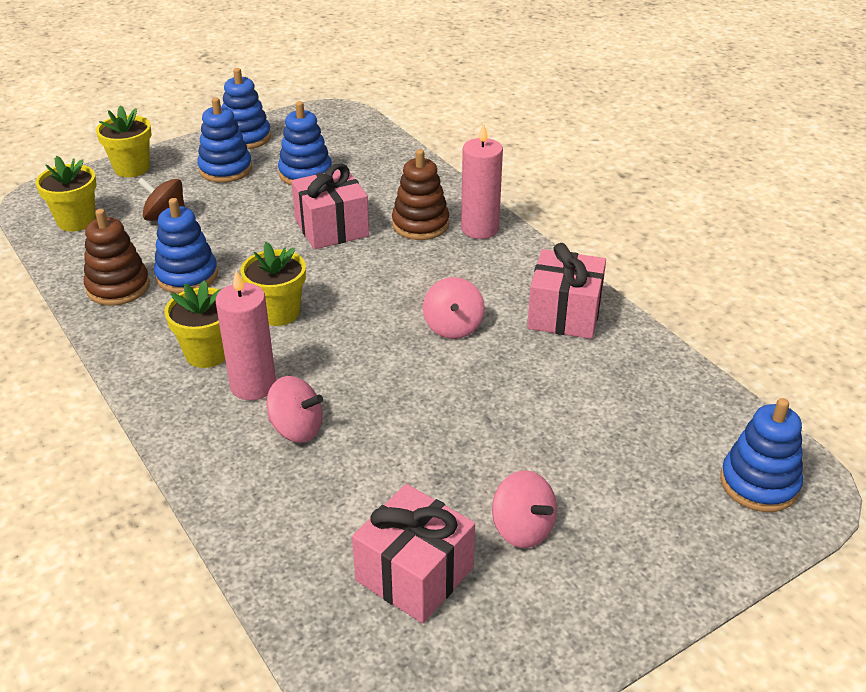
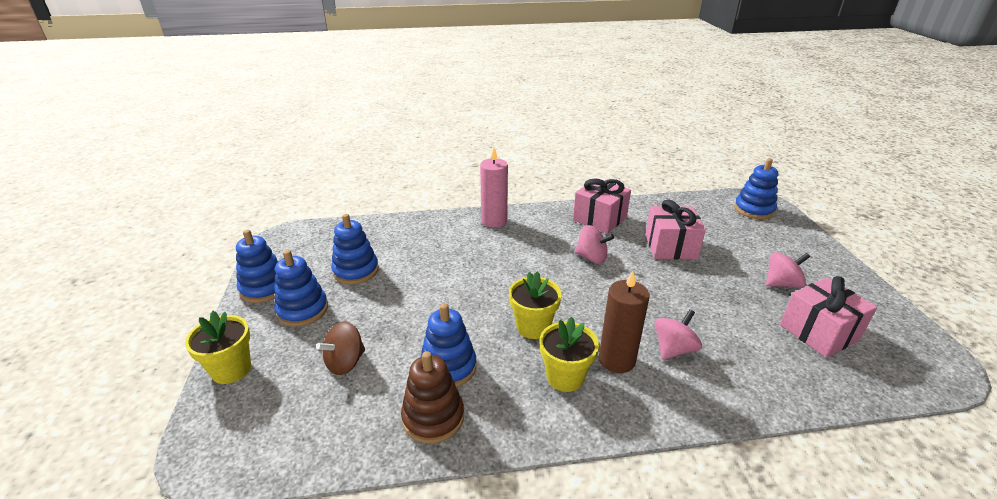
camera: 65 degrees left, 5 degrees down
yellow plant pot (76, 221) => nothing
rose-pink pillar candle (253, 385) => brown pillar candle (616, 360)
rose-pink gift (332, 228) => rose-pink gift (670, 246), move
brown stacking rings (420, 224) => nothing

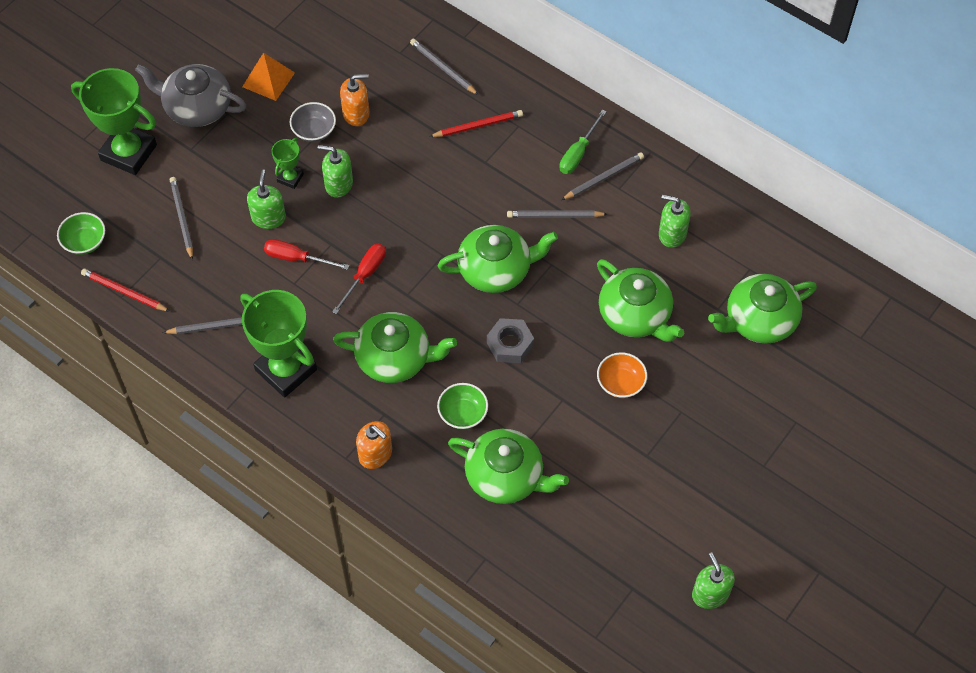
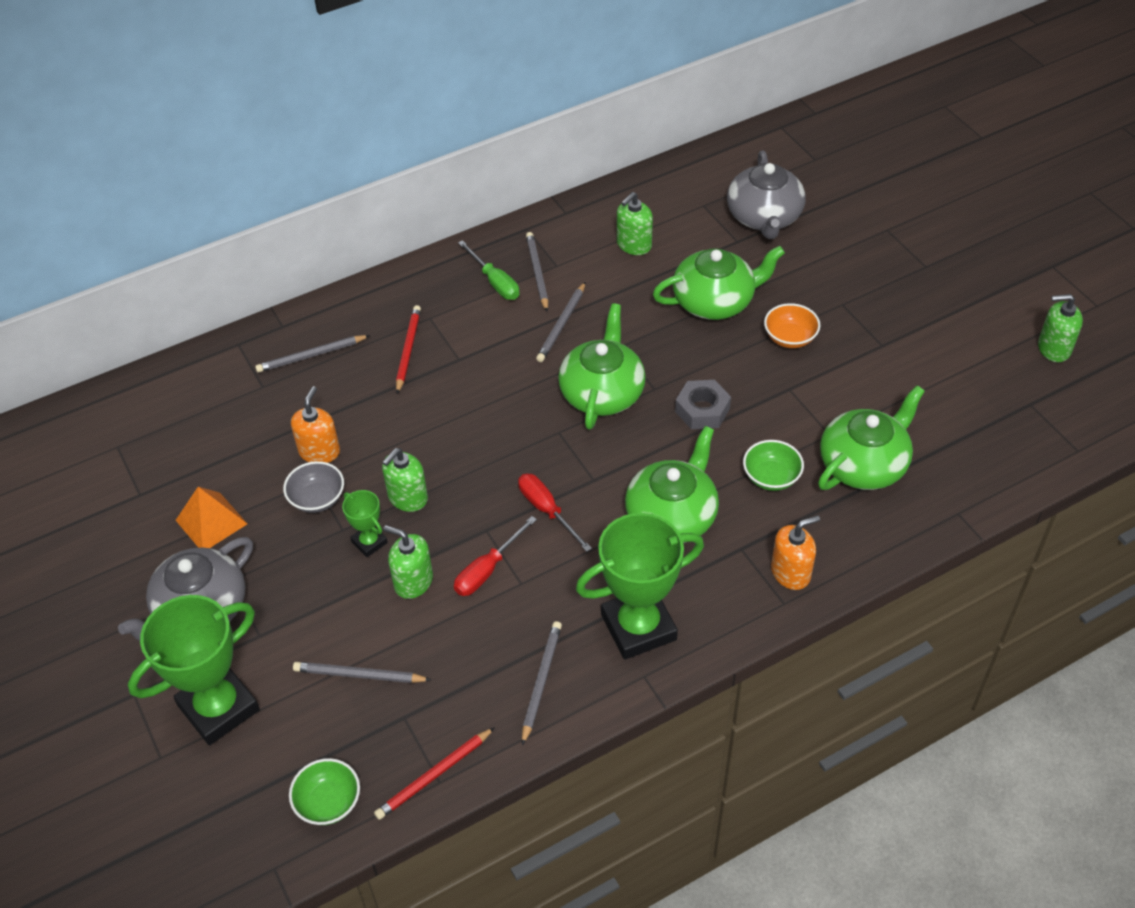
camera: 65 degrees left, 10 degrees down
emerald china teapot (759, 320) => grey china teapot (764, 217)

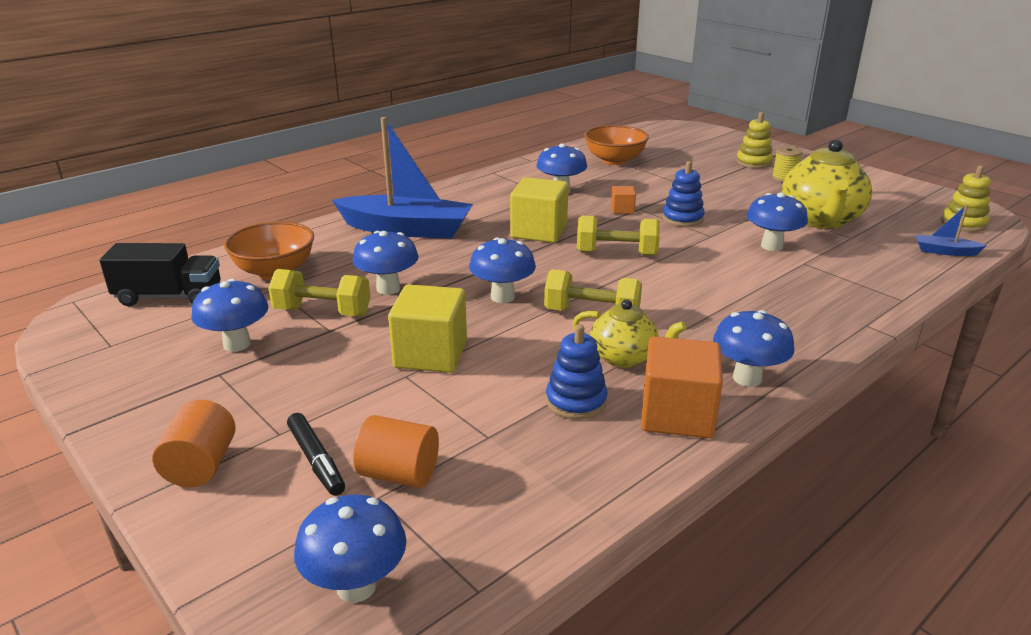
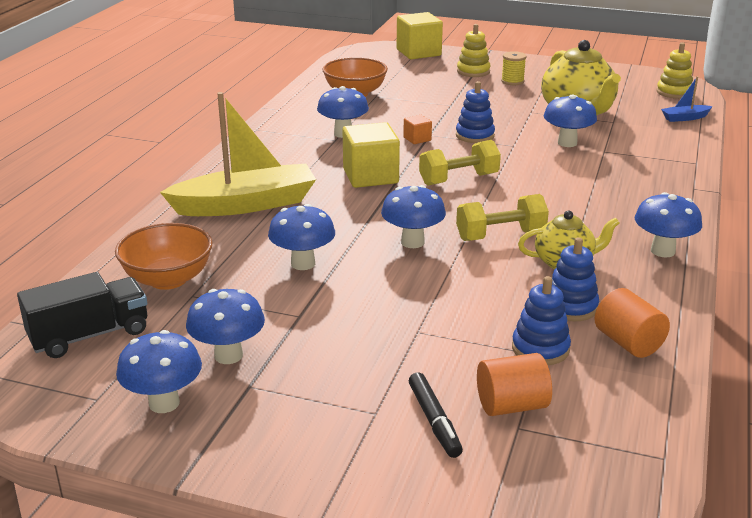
camera: 30 degrees left, 0 degrees up
orange-coloured solid cylinder (201, 465) => orange-coloured solid cylinder (628, 343), move
yellow dumbbell (322, 312) => nothing
ebony marker (316, 460) => ebony marker (434, 420), 45 degrees clockwise
royal blue toadstool (356, 586) => royal blue toadstool (164, 403), move
royal blue sailboat (407, 229) => yellow sailboat (246, 204)
yellow block (430, 354) => yellow block (418, 52), move
orange-coloured block (677, 415) => nothing
nothing => royal blue stacking rings (540, 348)

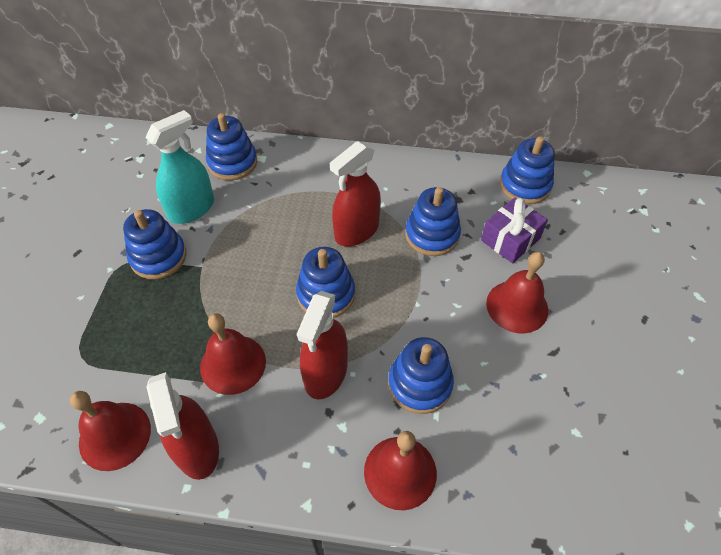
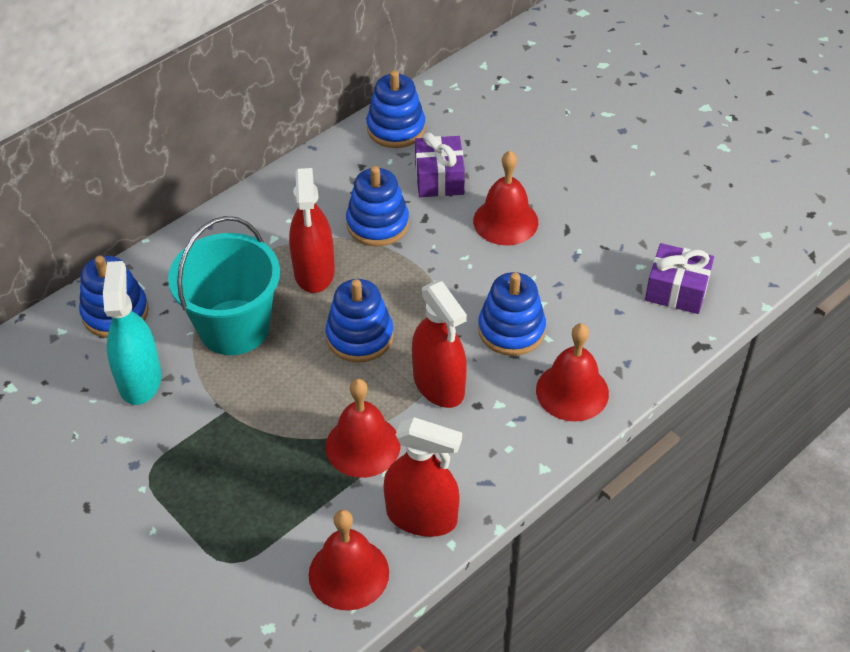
camera: 50 degrees left, 5 degrees down
royal blue stacking rings (158, 257) => nothing
nothing => teal sand bucket (234, 327)
nothing => royal purple gift (676, 290)

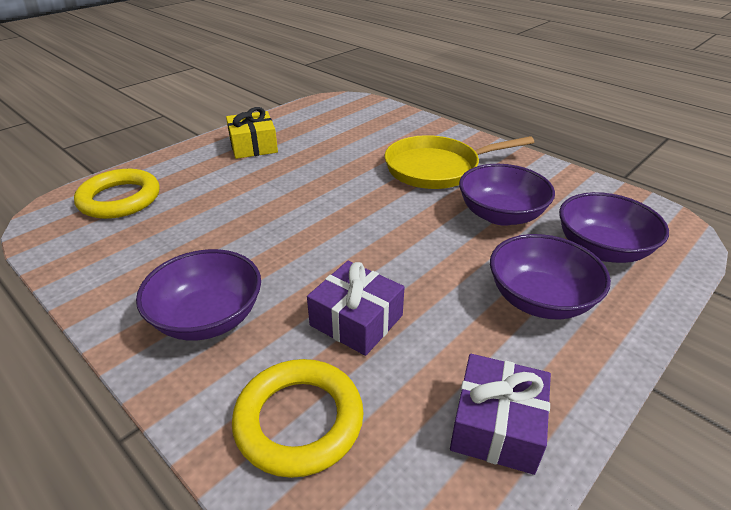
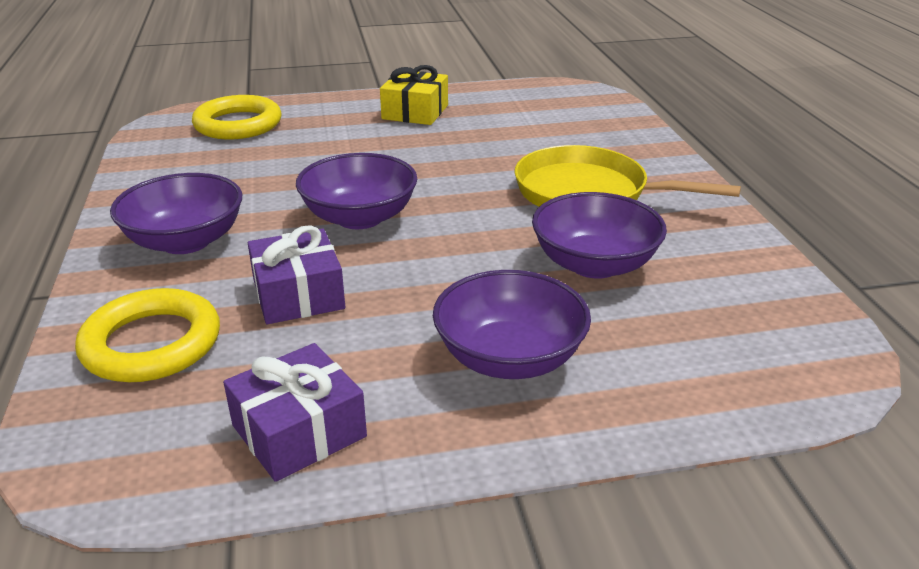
camera: 35 degrees right, 5 degrees down
royal purple bowl (602, 249) => royal purple bowl (359, 217), move

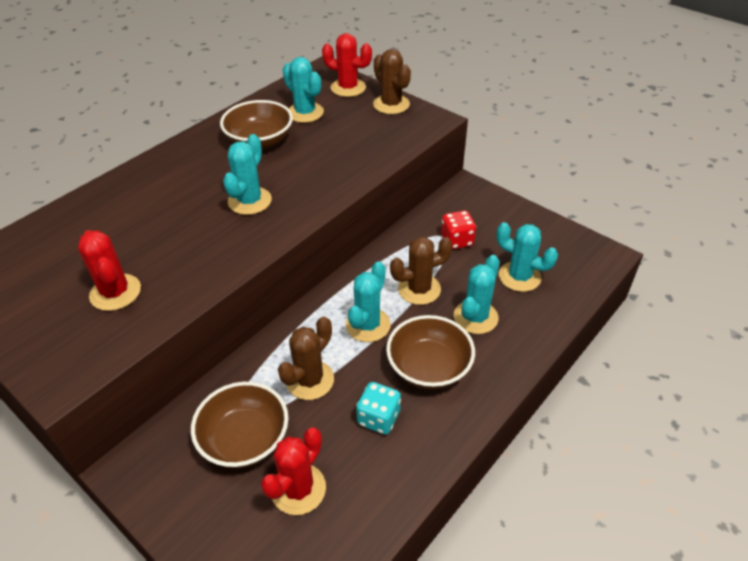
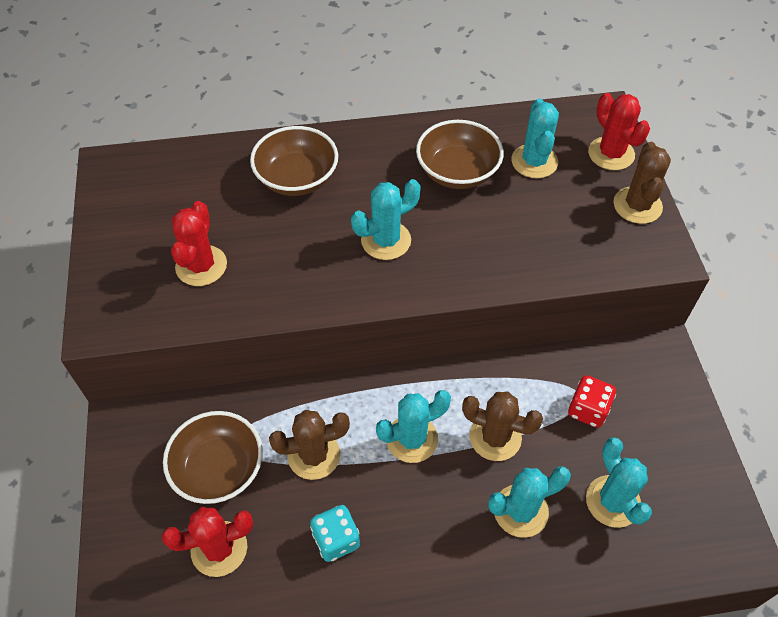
camera: 40 degrees right, 10 degrees up
brown bowl (429, 367) => brown bowl (297, 178), move

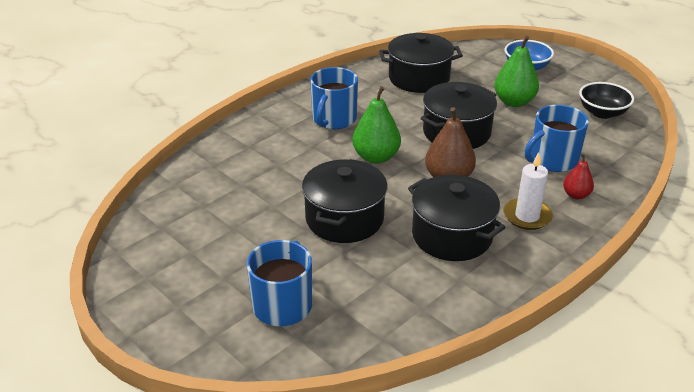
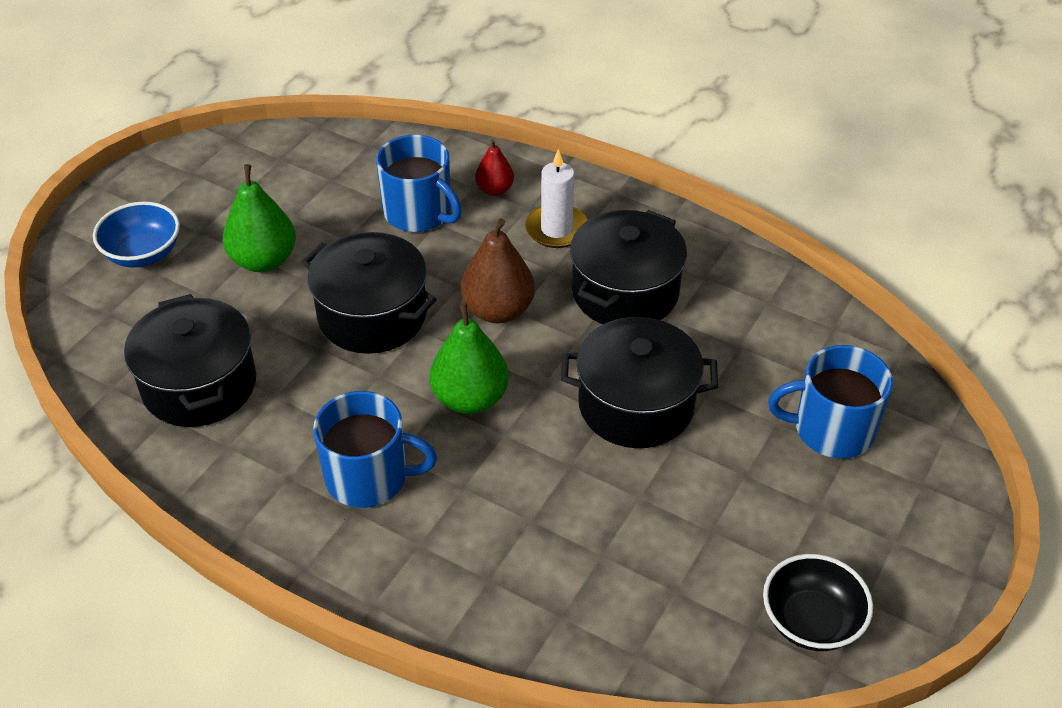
camera: 105 degrees left, 10 degrees up
ebony bowl (602, 113) => ebony bowl (811, 621), move

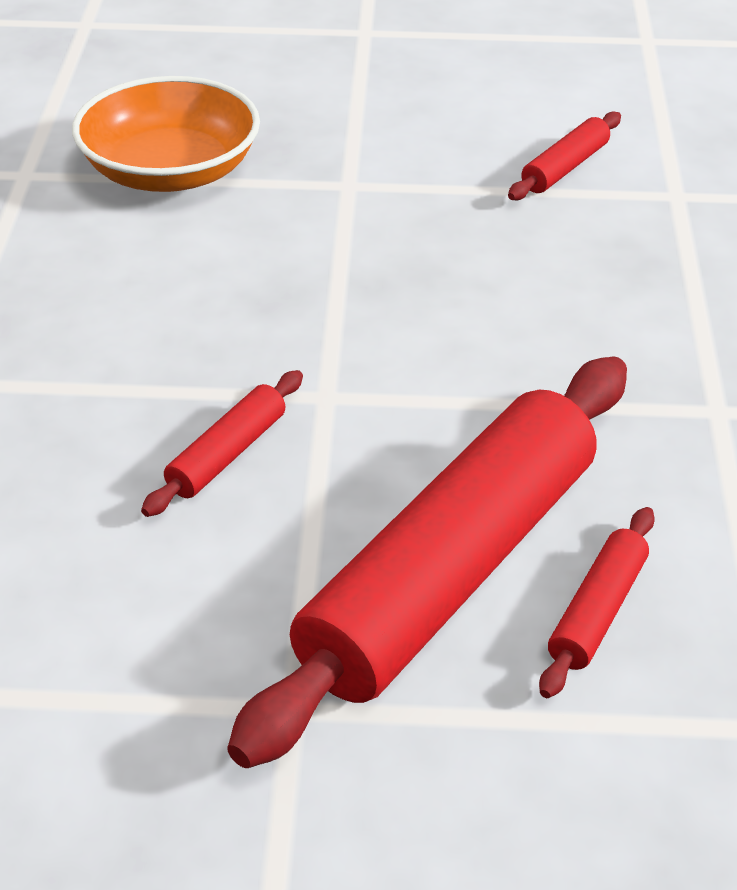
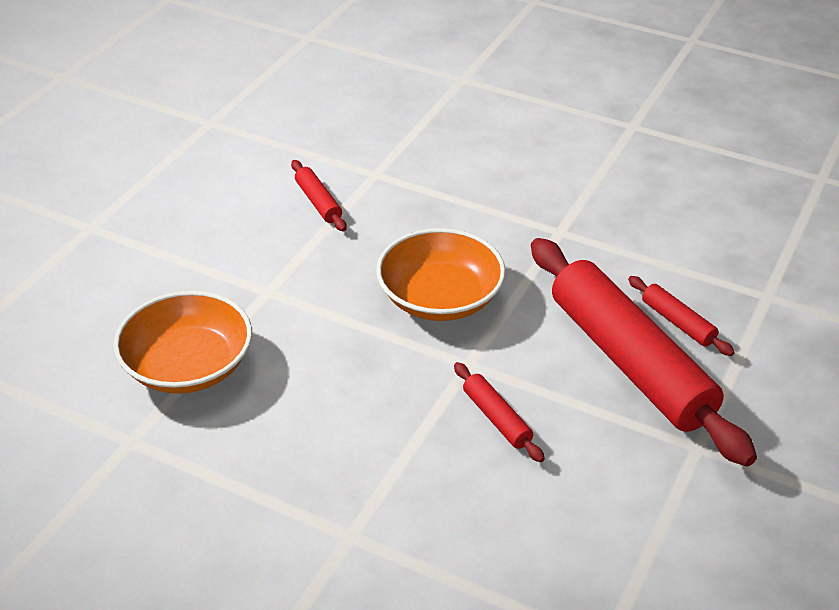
camera: 65 degrees left, 0 degrees up
nothing => orange-coloured bowl (440, 298)

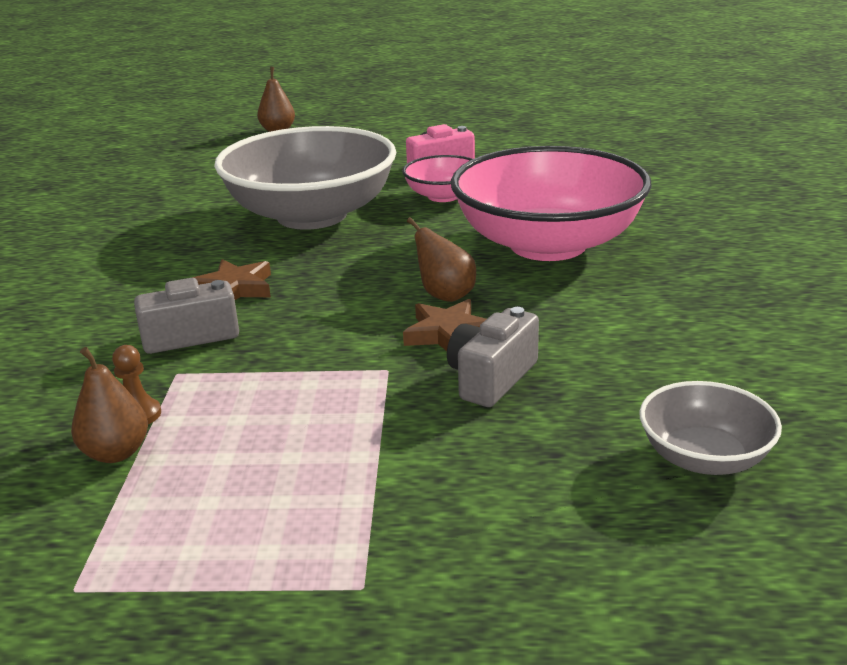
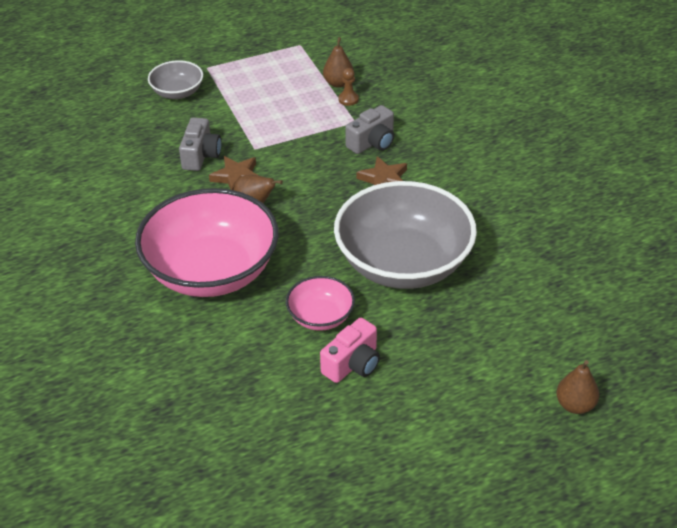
camera: 155 degrees right, 15 degrees up
grey bowl (704, 457) => grey bowl (177, 92), move

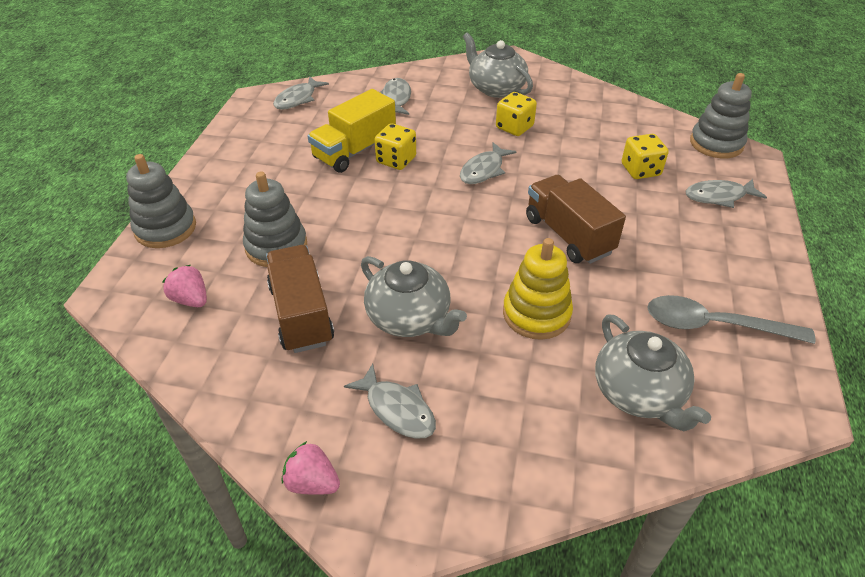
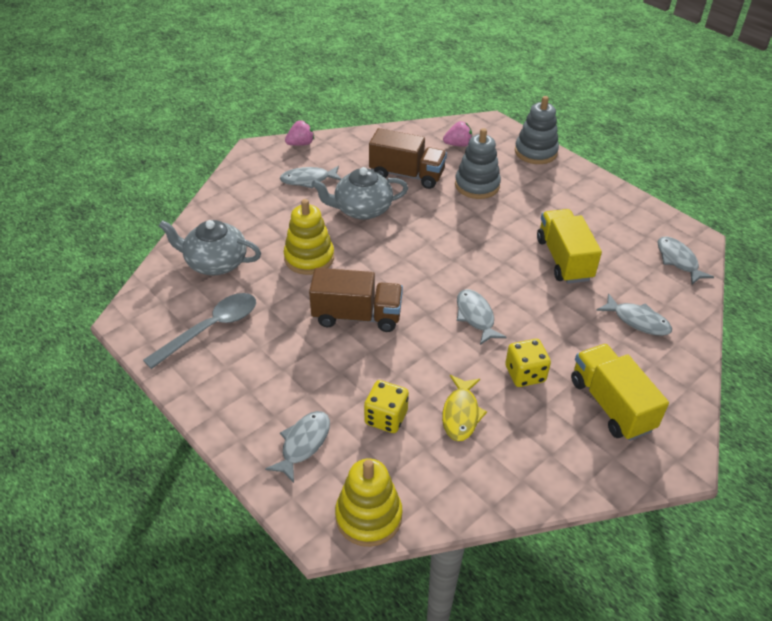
camera: 125 degrees right, 0 degrees up
yellow game die (396, 160) => nothing
grey china teapot (496, 88) => yellow toy truck (611, 405)
grey stacking rings (716, 144) => yellow stacking rings (368, 516)
nothing => yellow toy fish (461, 414)

